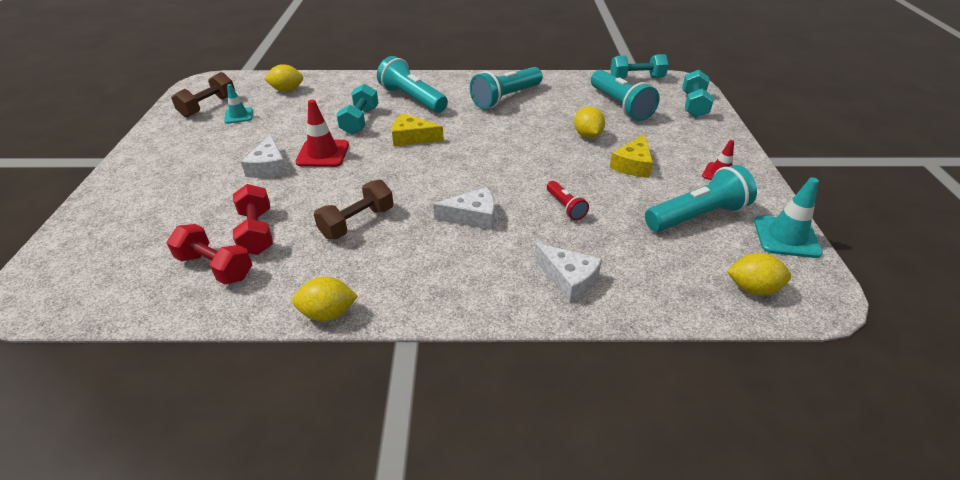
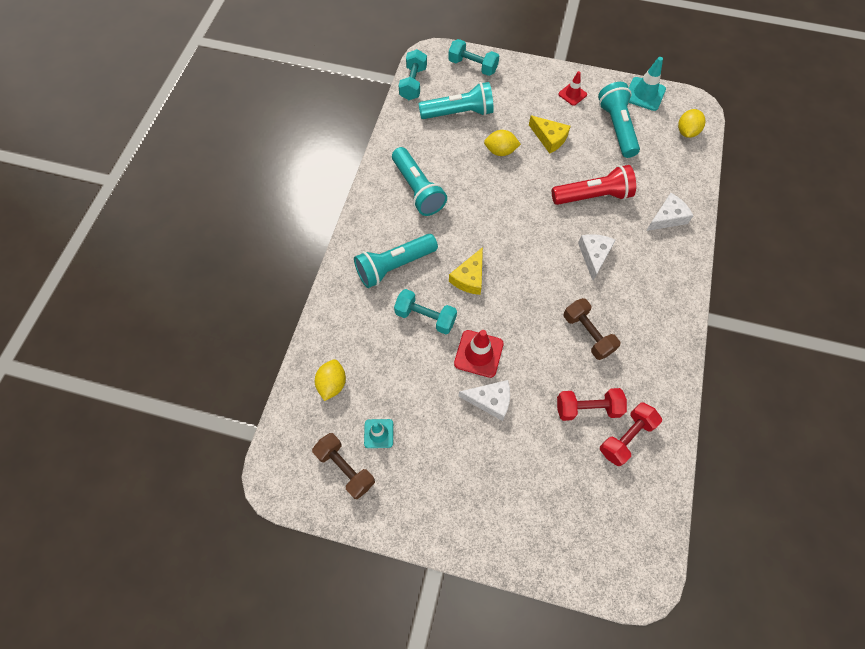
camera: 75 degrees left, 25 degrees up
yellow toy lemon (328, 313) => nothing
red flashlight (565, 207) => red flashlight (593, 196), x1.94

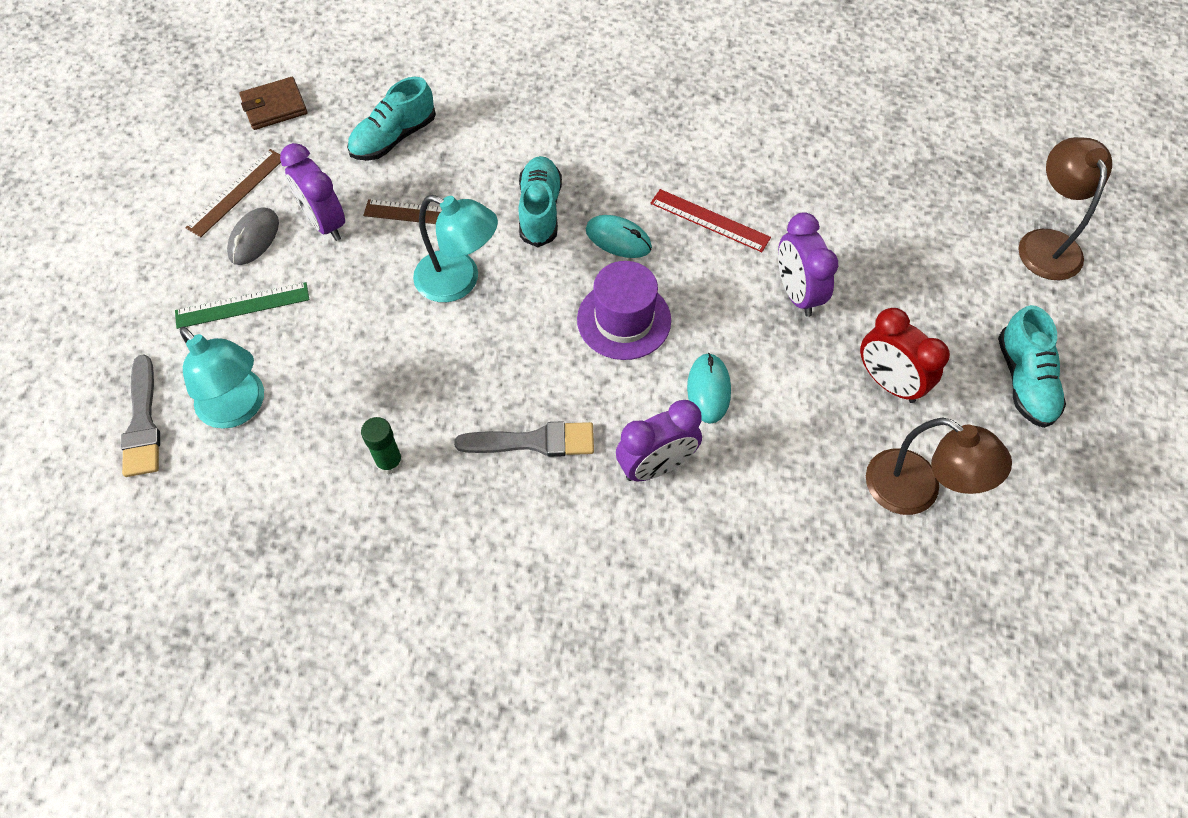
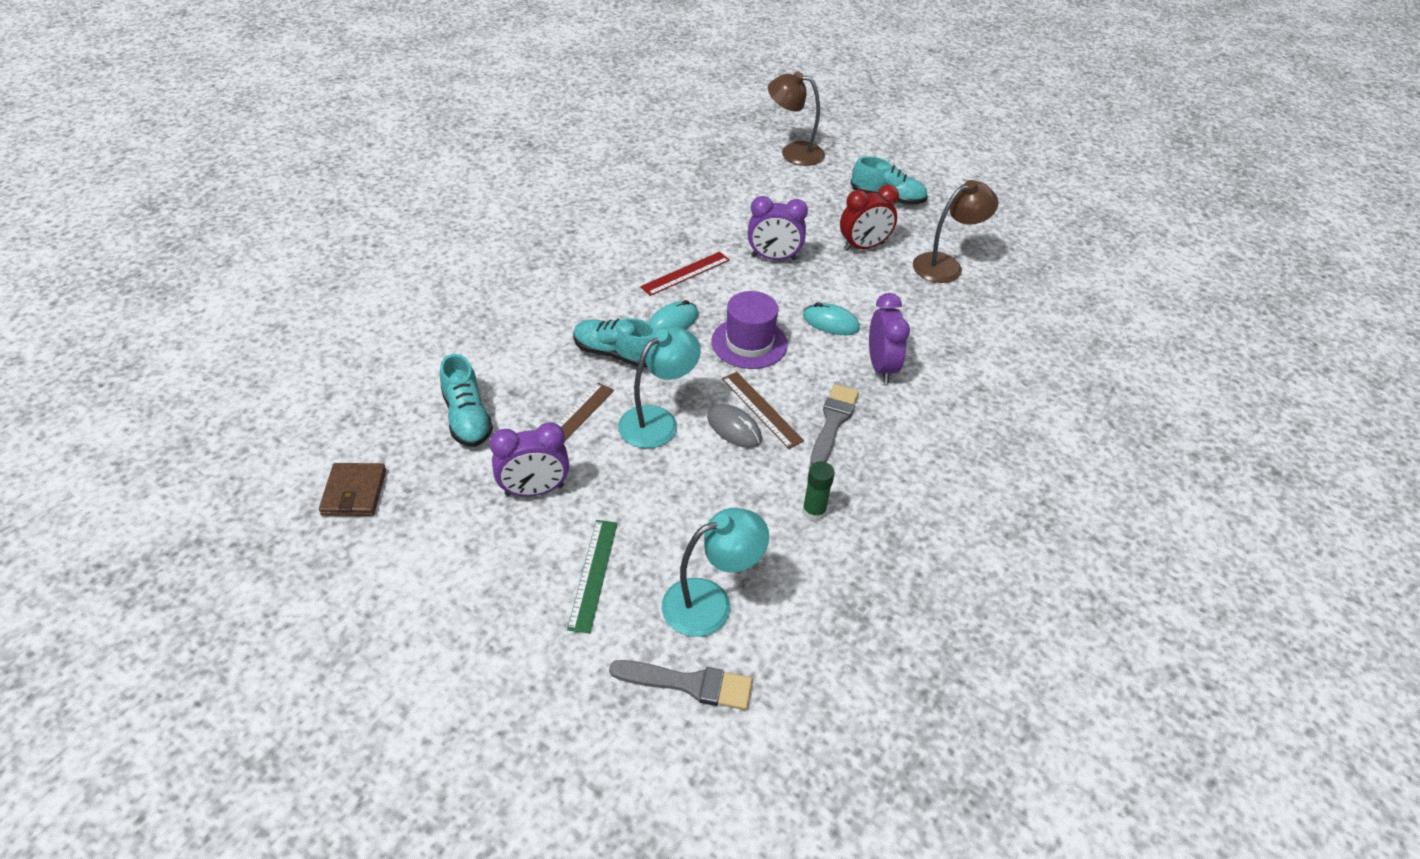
camera: 70 degrees left, 15 degrees down
brown measuring stick (236, 192) => brown measuring stick (761, 409), move
grey PC mouse (254, 238) => grey PC mouse (734, 428), move

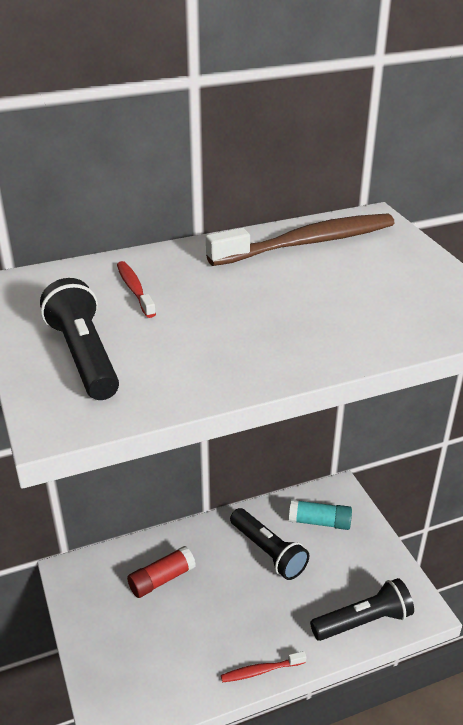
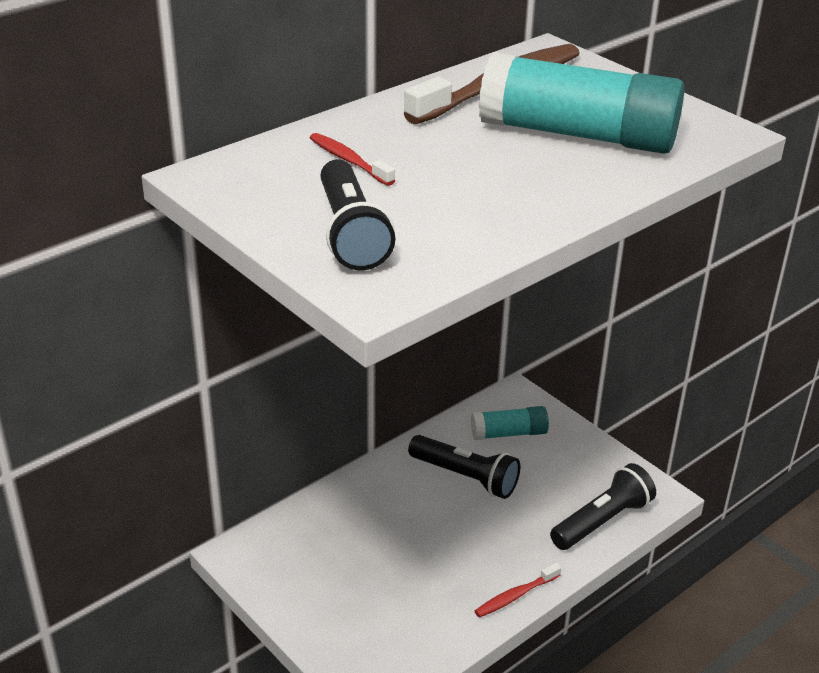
camera: 20 degrees left, 0 degrees up
ebony flashlight (84, 356) => ebony flashlight (351, 233), 150 degrees counterclockwise
red glue stick (162, 579) => nothing
nothing => teal glue stick (578, 135)

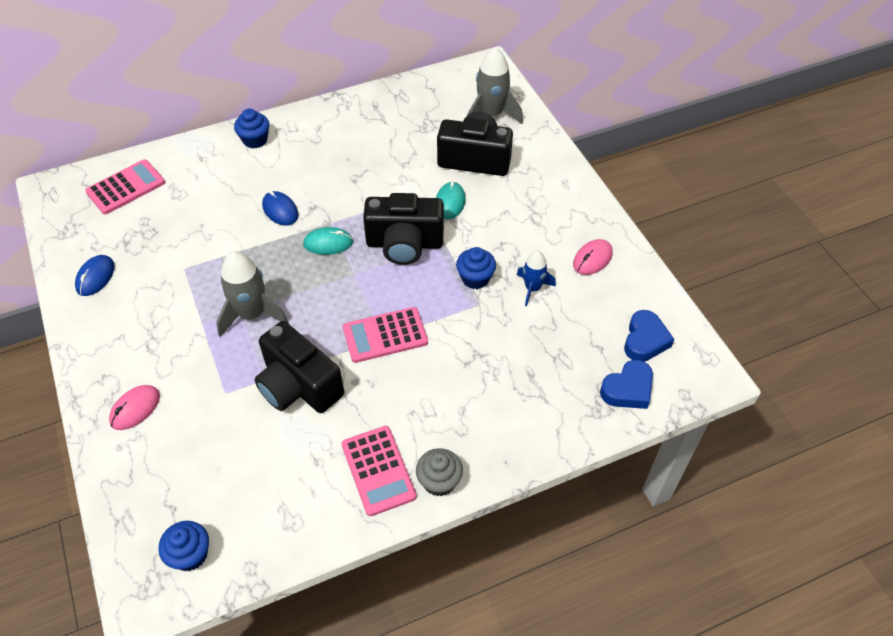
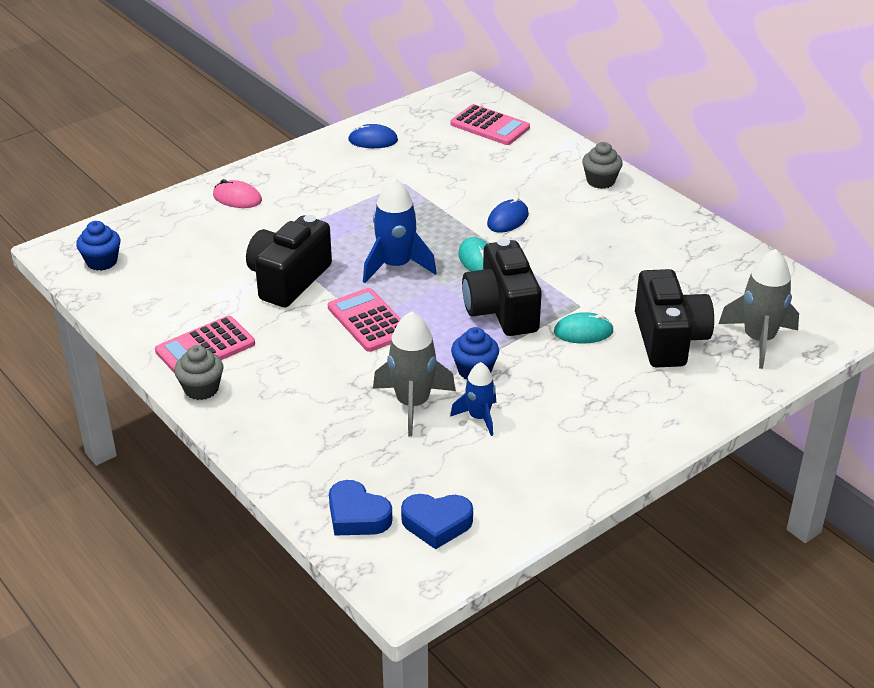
camera: 75 degrees right, 15 degrees down
grey rocket (252, 314) => grey rocket (413, 404), move
royal blue muffin (255, 140) => grey muffin (600, 181)
rose-pink PC mouse (592, 259) => nothing
nothing => royal blue rocket (396, 266)

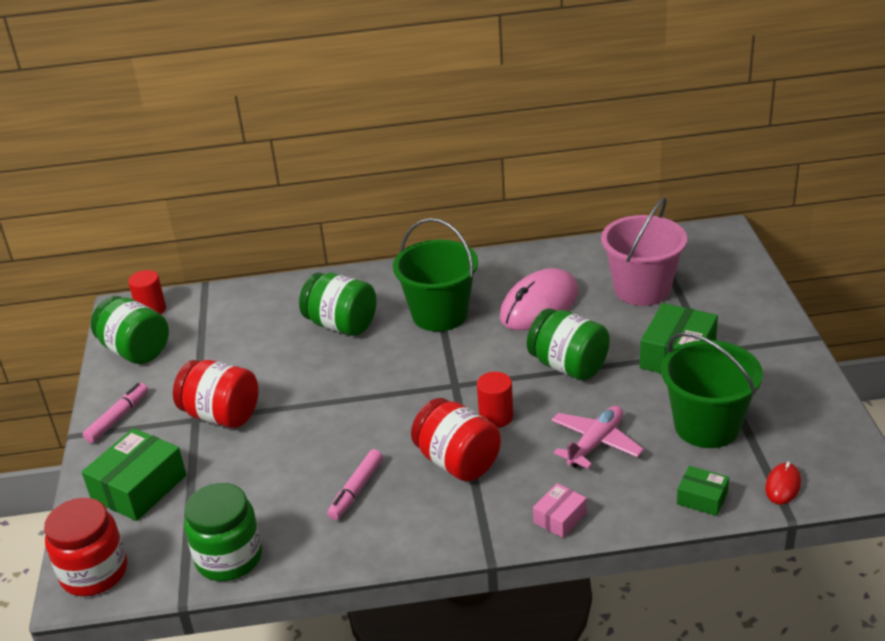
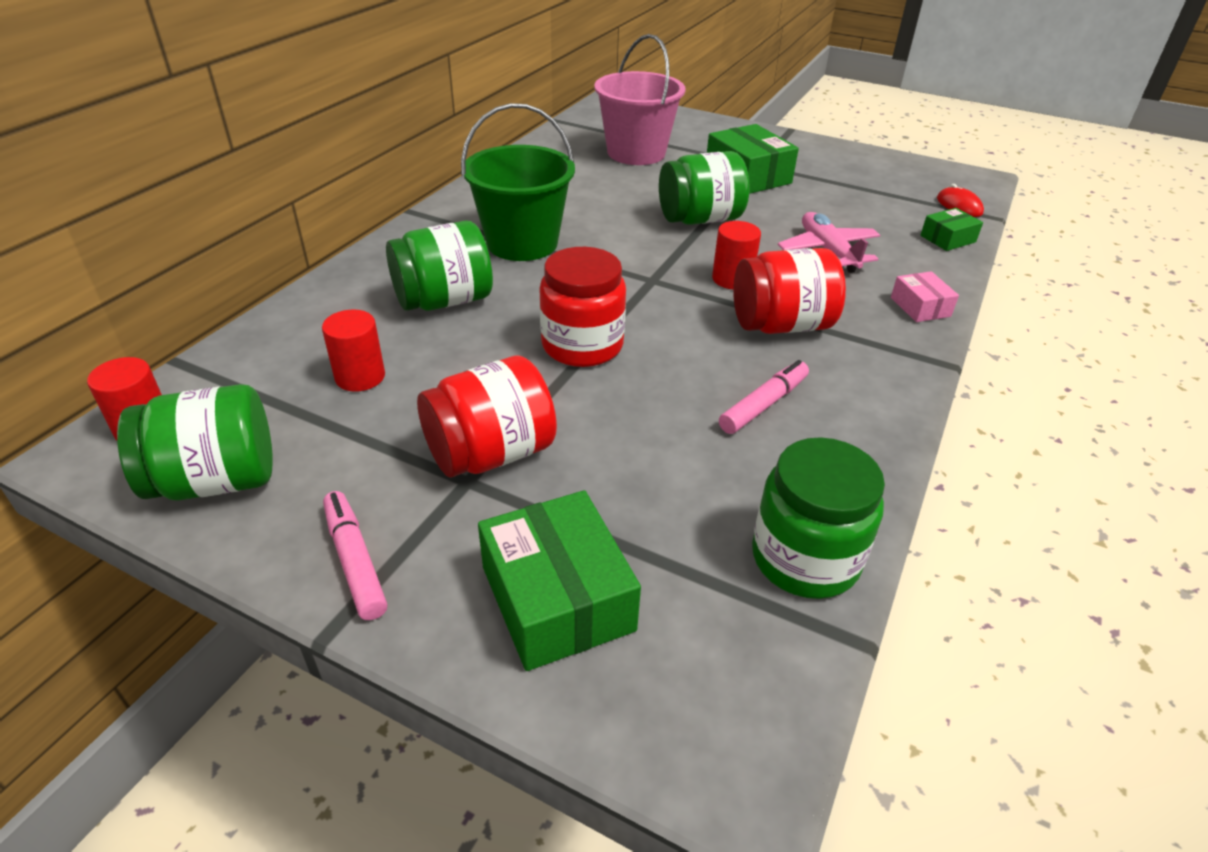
camera: 60 degrees left, 5 degrees up
red preserve jar (94, 573) => red preserve jar (582, 345), move
rose-pink marker (356, 490) => rose-pink marker (763, 404), 105 degrees counterclockwise
rose-pink PC mouse (539, 305) => nothing
emerald sand bucket (707, 426) => nothing
nothing => red solid cylinder (360, 377)

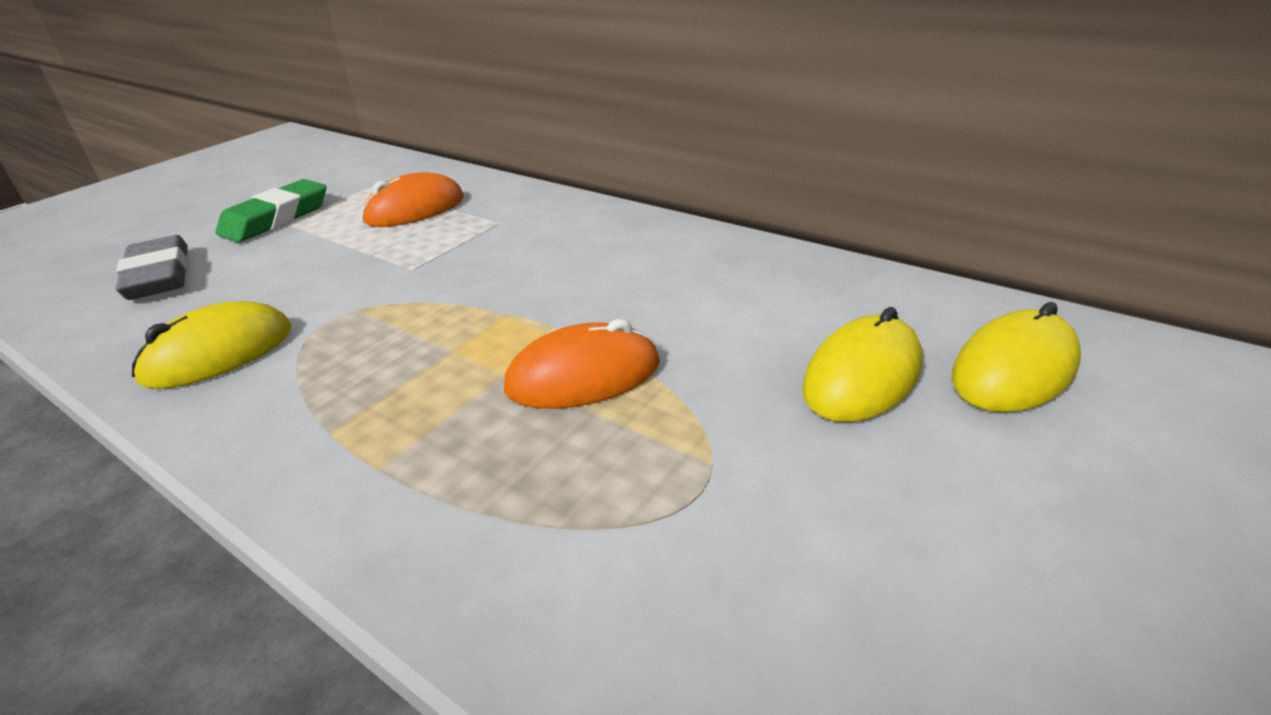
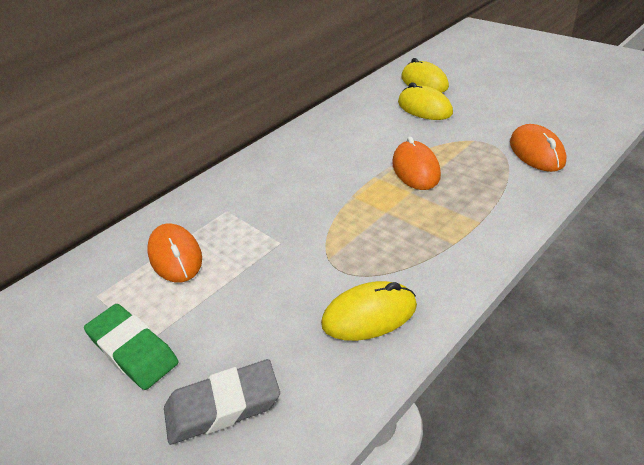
camera: 80 degrees left, 5 degrees up
yellow PC mouse (218, 353) => yellow PC mouse (369, 315), 75 degrees counterclockwise
nothing => orange-coloured PC mouse (536, 152)

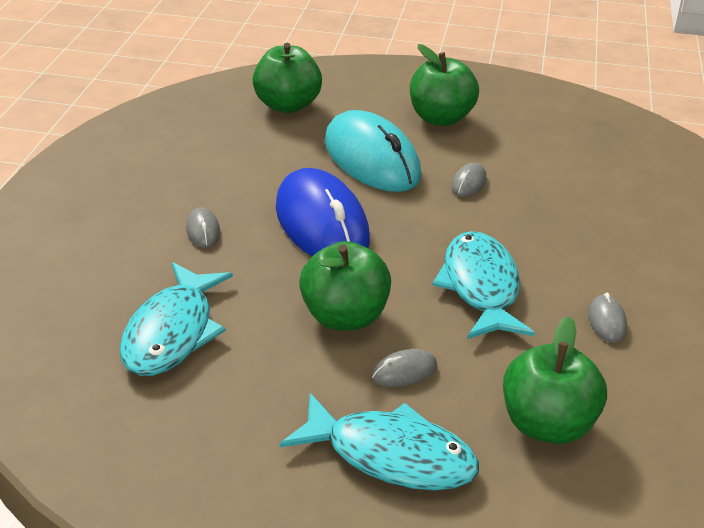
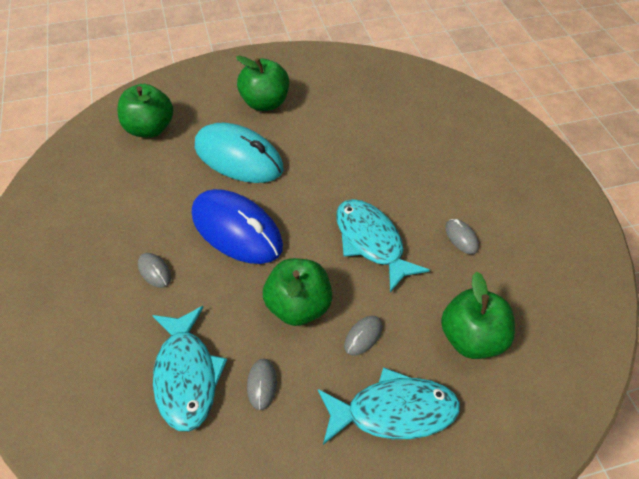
camera: 25 degrees left, 15 degrees up
grey PC mouse (468, 183) => grey PC mouse (262, 384), move

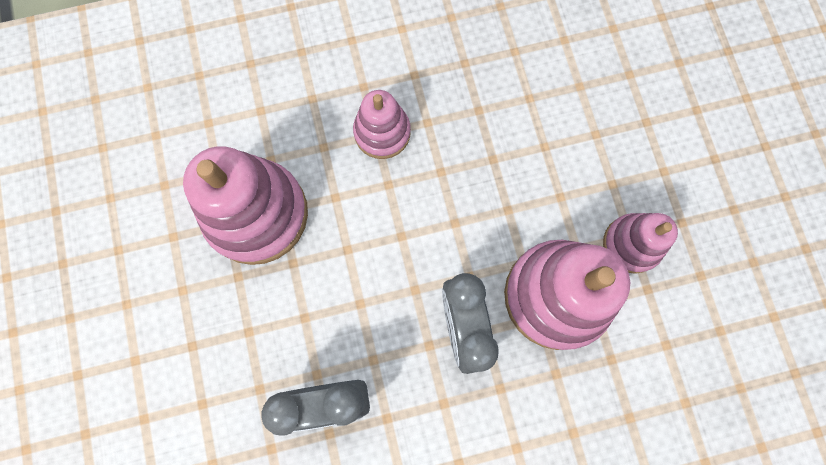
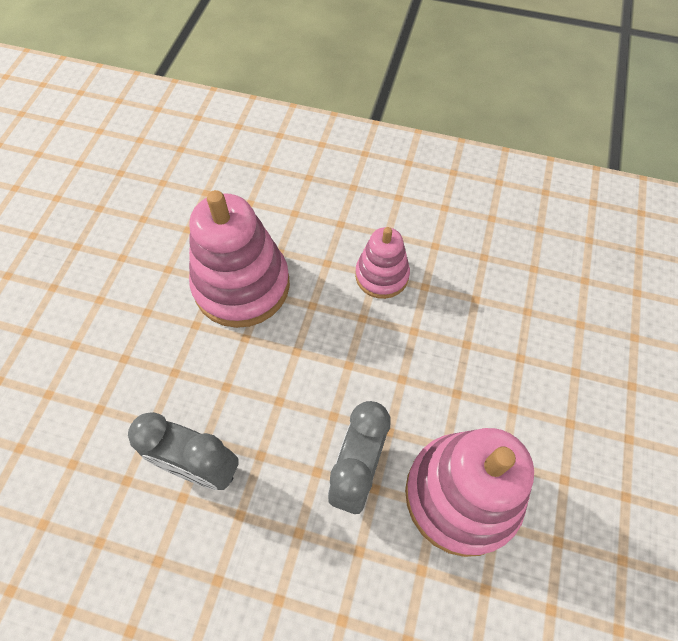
camera: 30 degrees right, 15 degrees down
rose-pink stacking rings (631, 244) => nothing

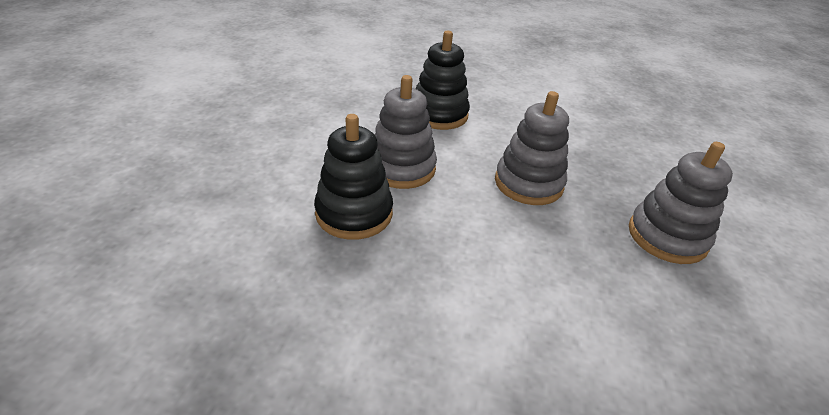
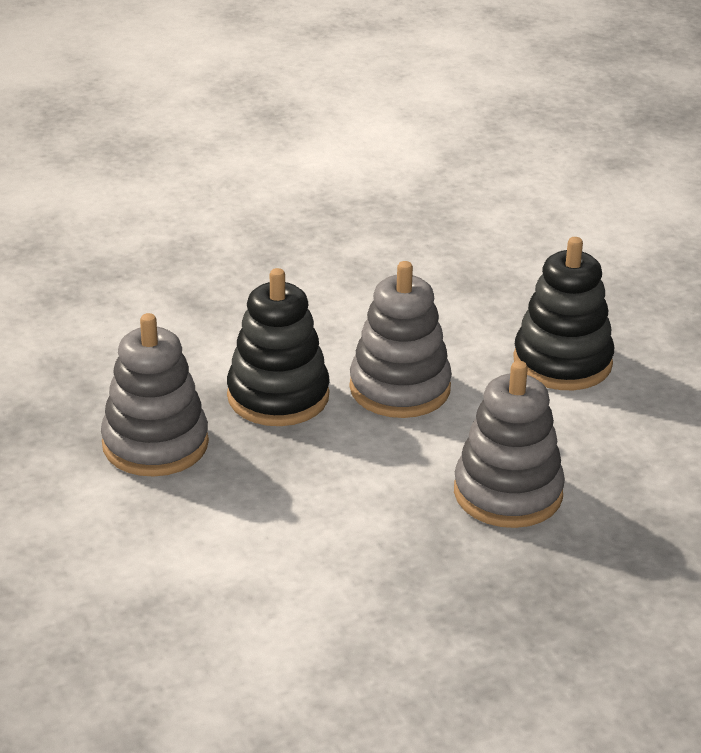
camera: 55 degrees right, 5 degrees down
grey stacking rings (667, 237) => grey stacking rings (155, 444), move

